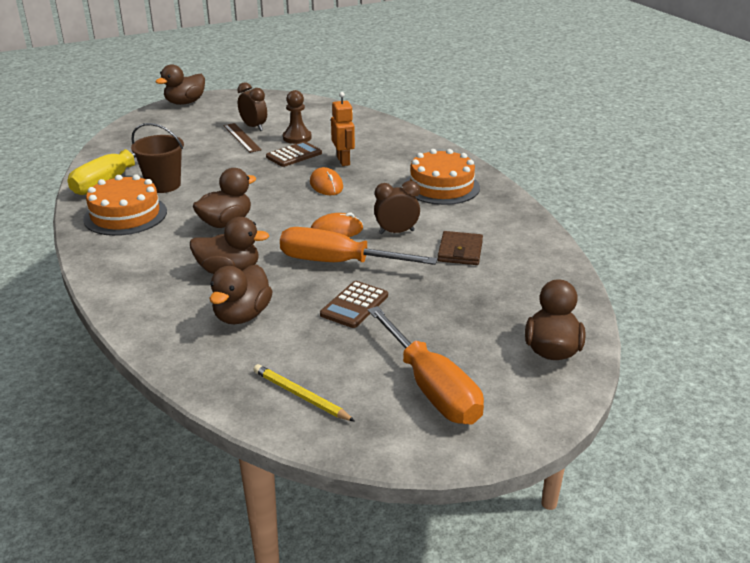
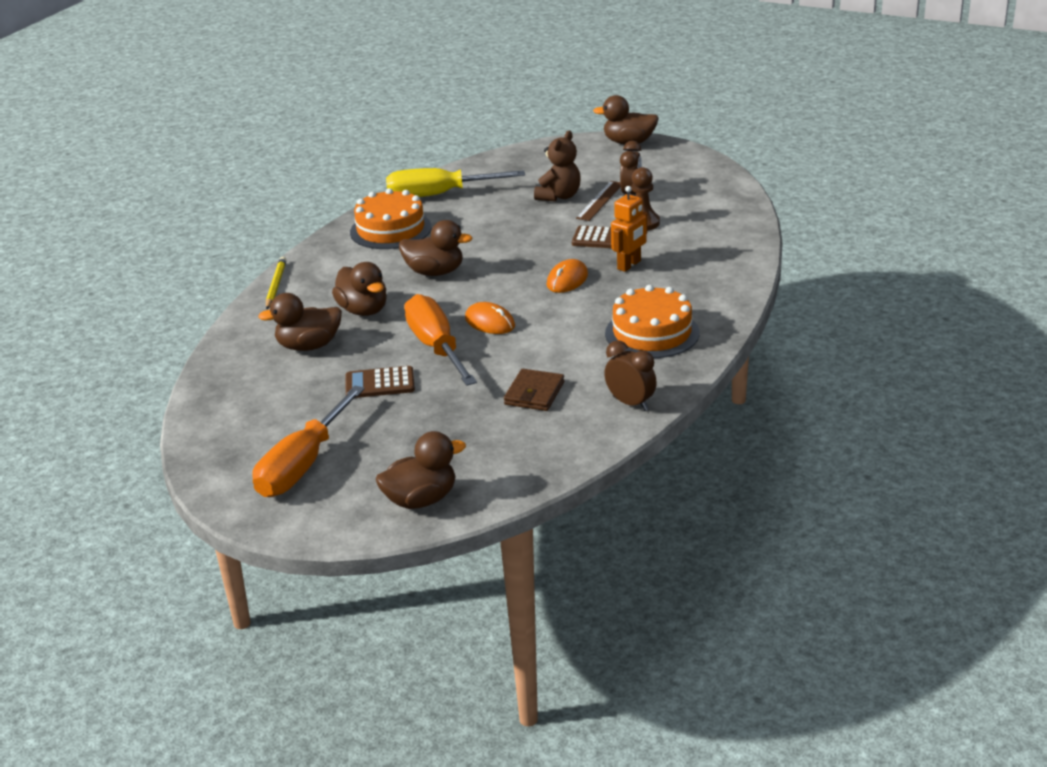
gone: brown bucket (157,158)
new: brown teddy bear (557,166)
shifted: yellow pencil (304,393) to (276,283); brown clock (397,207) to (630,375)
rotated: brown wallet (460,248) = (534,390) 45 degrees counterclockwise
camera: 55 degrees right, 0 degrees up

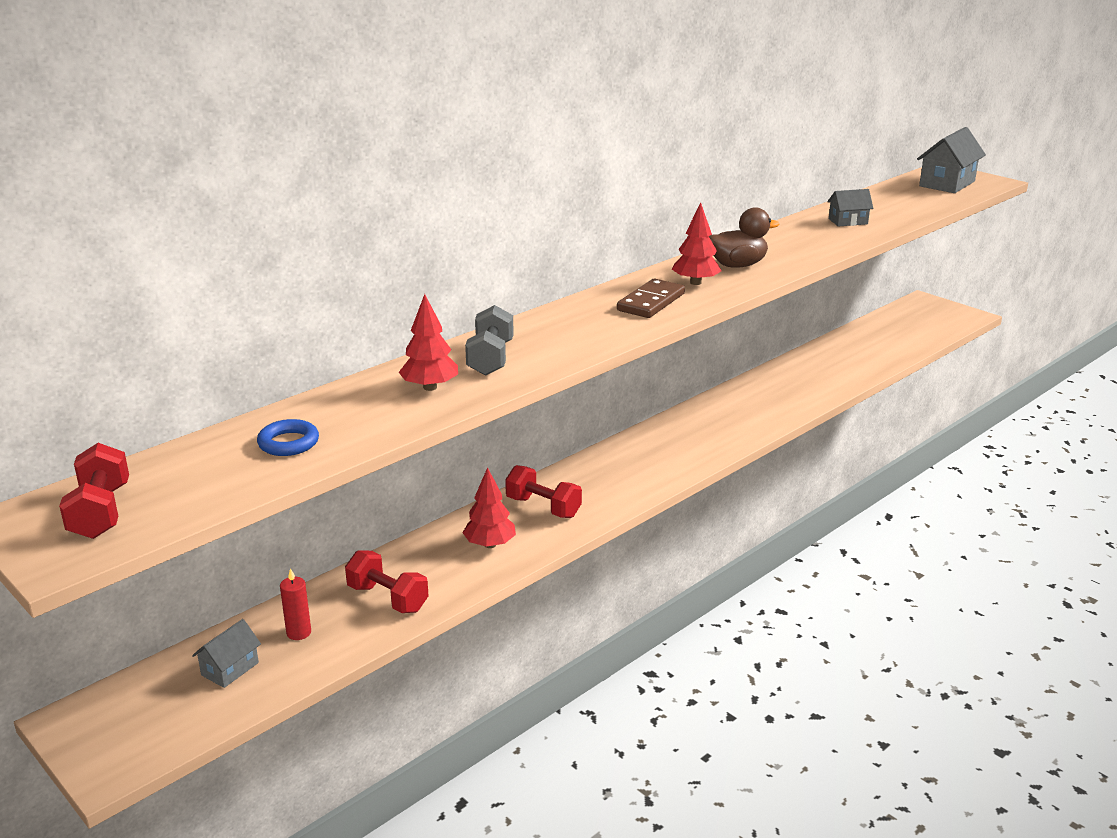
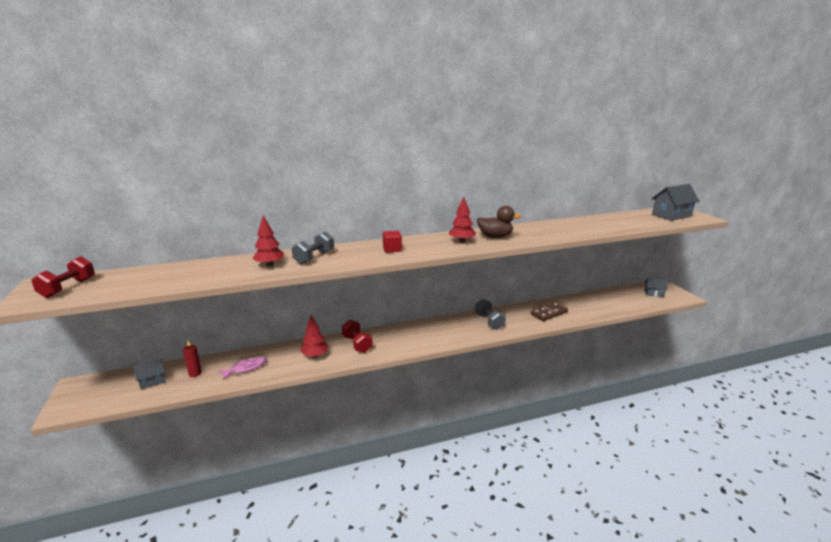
gone: blue ring (288,437)
new: red cube (392,242); grey dumbbell (490,314)
shifted: brown domino (651,298) to (549,311); grey house (850,207) to (656,287)
swapped: red dumbbell (387,581) to pink fish (242,368)
camera: 25 degrees right, 5 degrees down

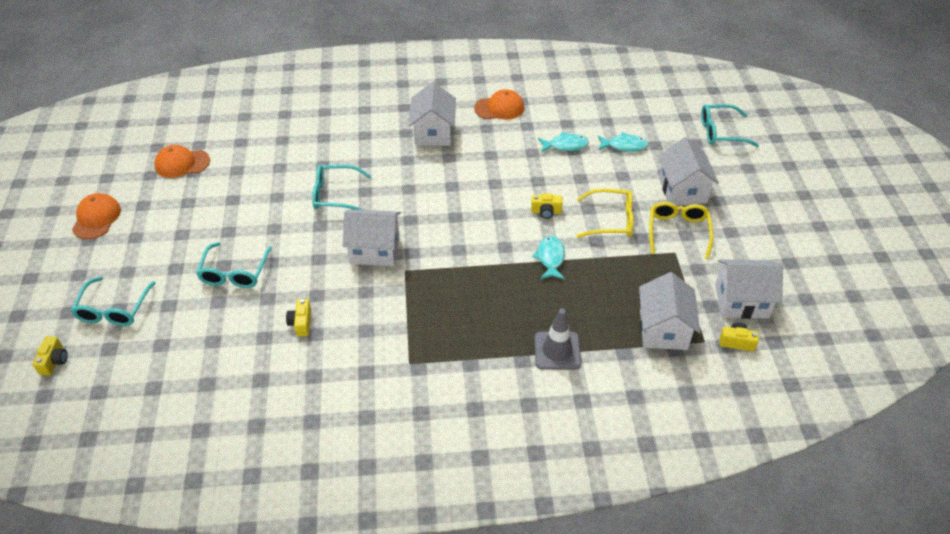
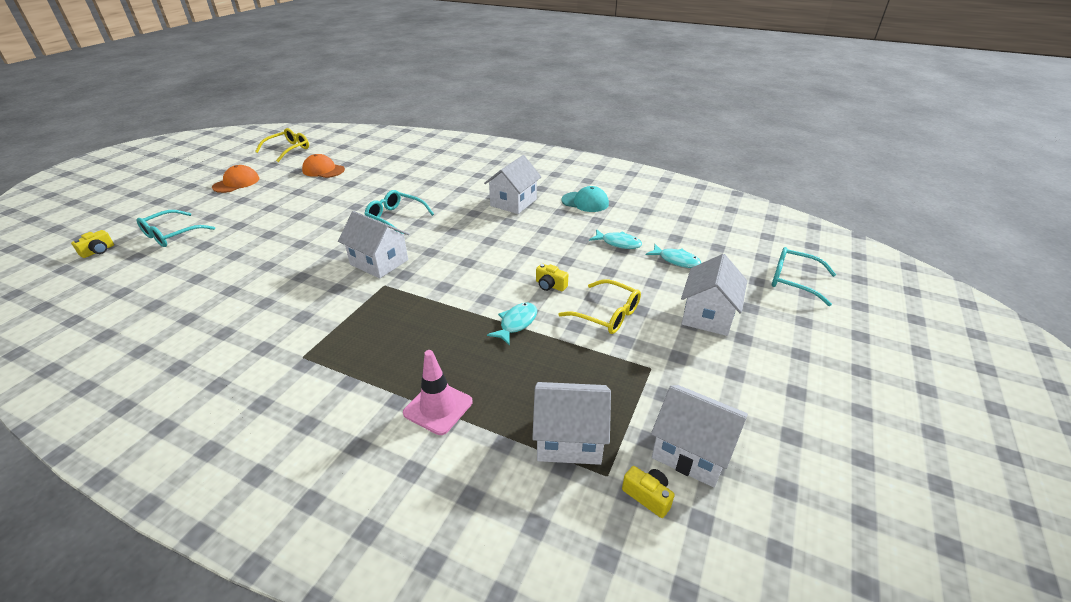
gone: turquoise glasses (234,265); yellow camera (298,317)
shifted: yellow glasses (681,230) to (282,145)
repainted: orange cap (499,104) to turquoise cap (585,199); grey traffic cone (557,339) to pink traffic cone (438,392)
rotated: white house (669,311) = (571,423) 60 degrees clockwise
camera: 30 degrees right, 10 degrees down

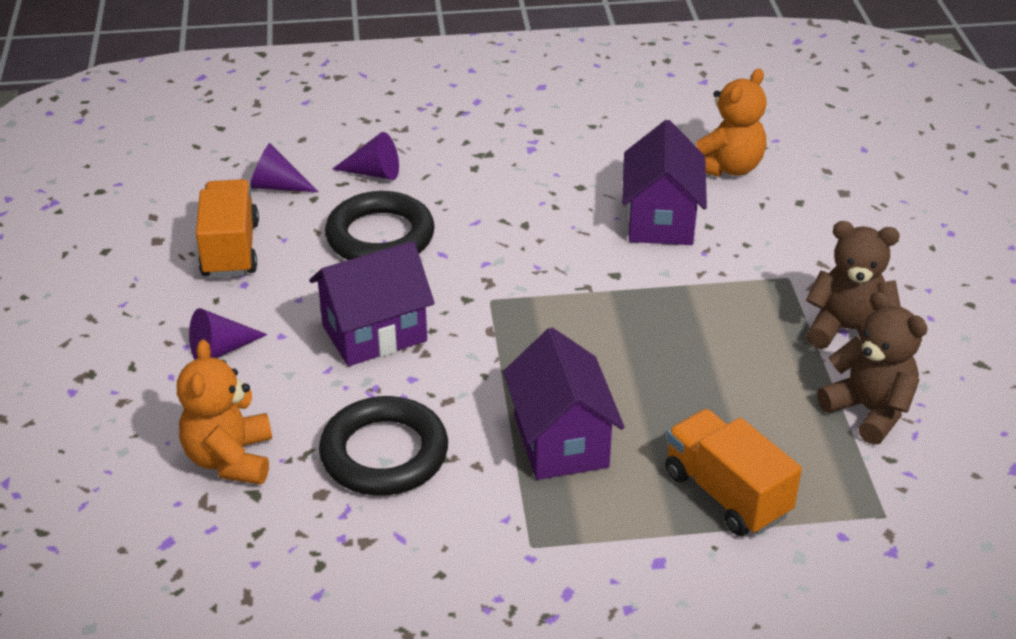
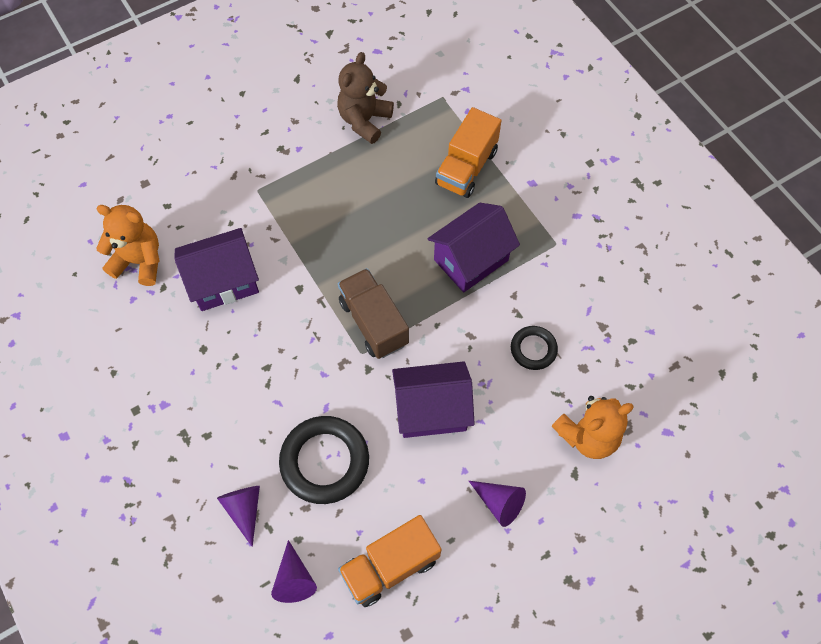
gone: brown teddy bear (853,285)
new: brown truck (373,313)
rotated: purple house (372,303) = (433,399) 45 degrees counterclockwise
scaled: black ring (383,446) = (534,348) x0.56
camera: 115 degrees left, 25 degrees up

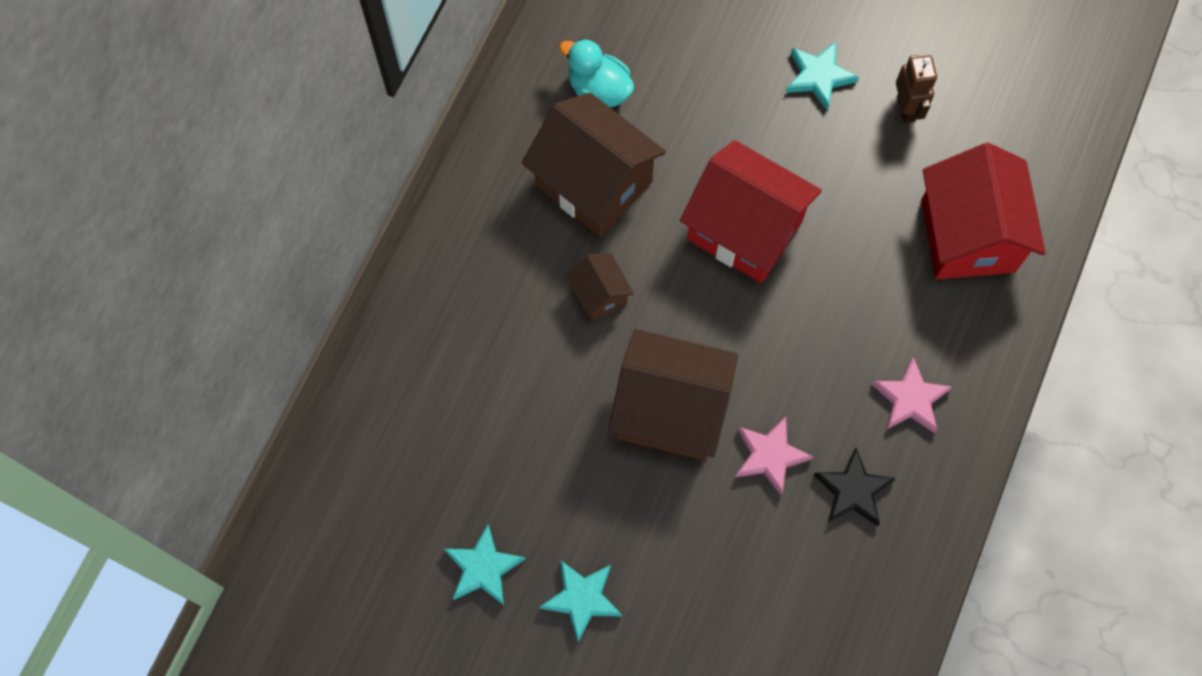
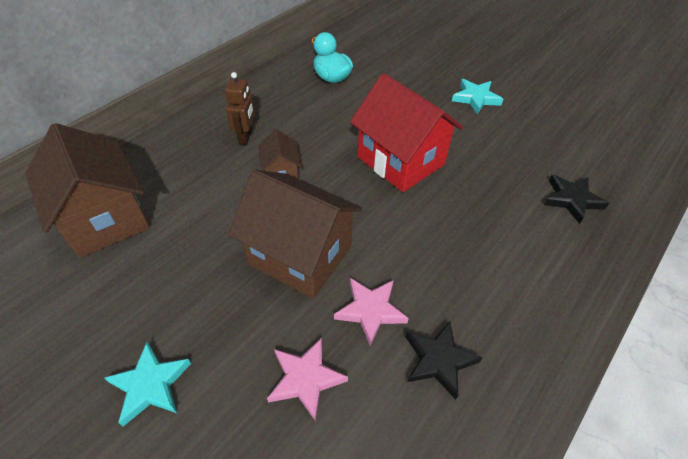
gone: turquoise star (484,564)
shifted: brown house (594,164) to (87,190); pink star (912,395) to (307,379); brown robot (916,89) to (240,108)
swapped: red house (983,211) to black star (576,199)
camera: 15 degrees right, 20 degrees down

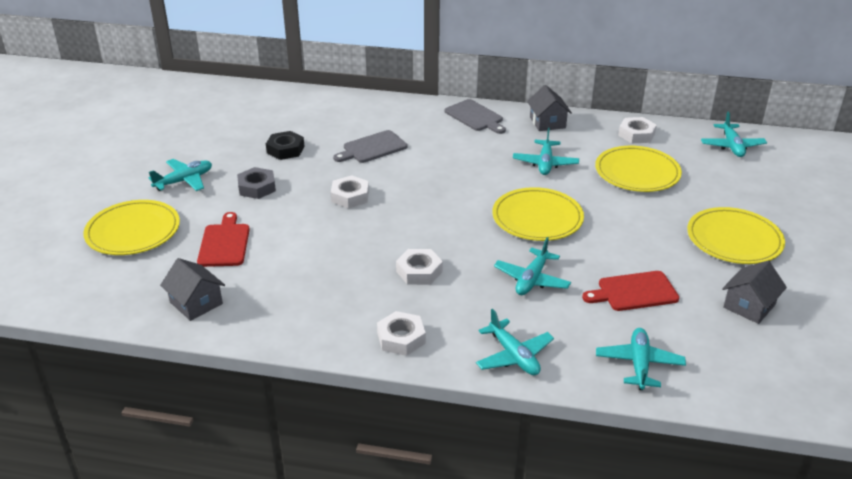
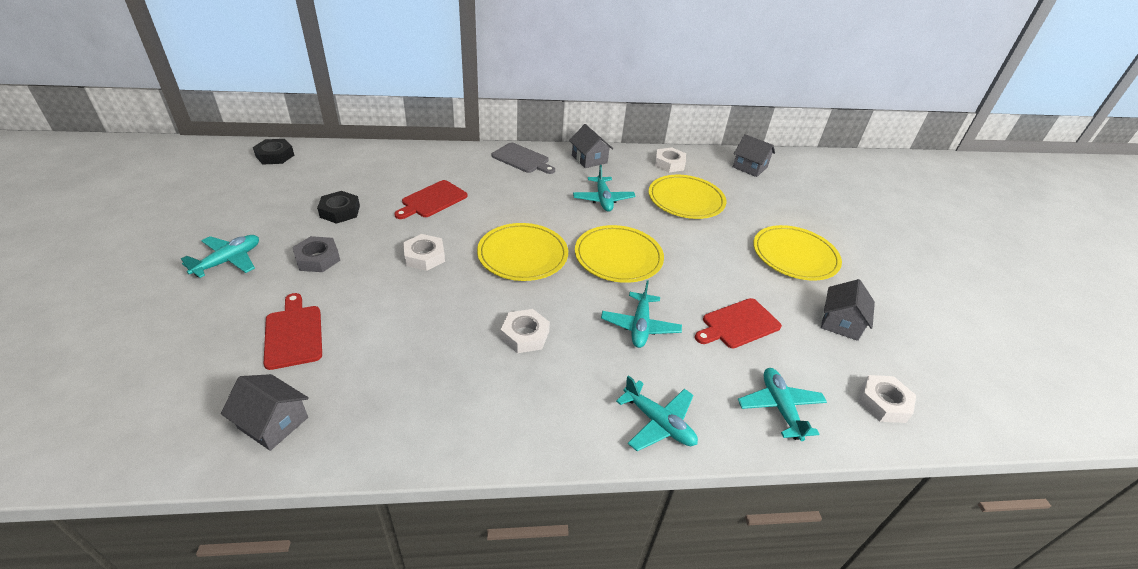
new: black nut (273,151)
shifted: yellow plate (131,227) to (522,252); white nut (401,333) to (887,399)
swapped: turquoise plane (734,134) to grey house (754,155)
repainted: grey cutting board (370,146) to red cutting board (431,199)
camera: 20 degrees left, 5 degrees up

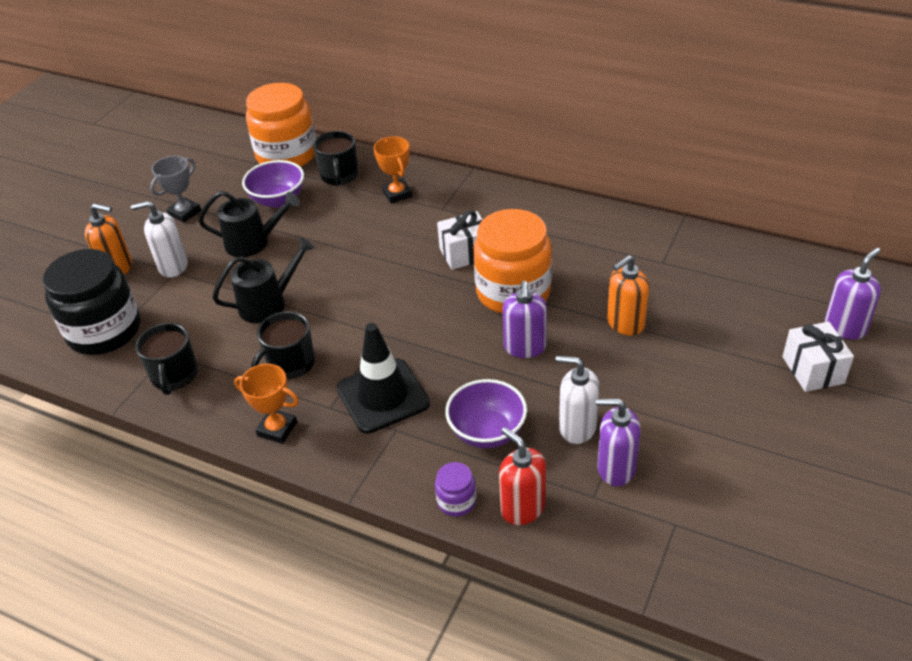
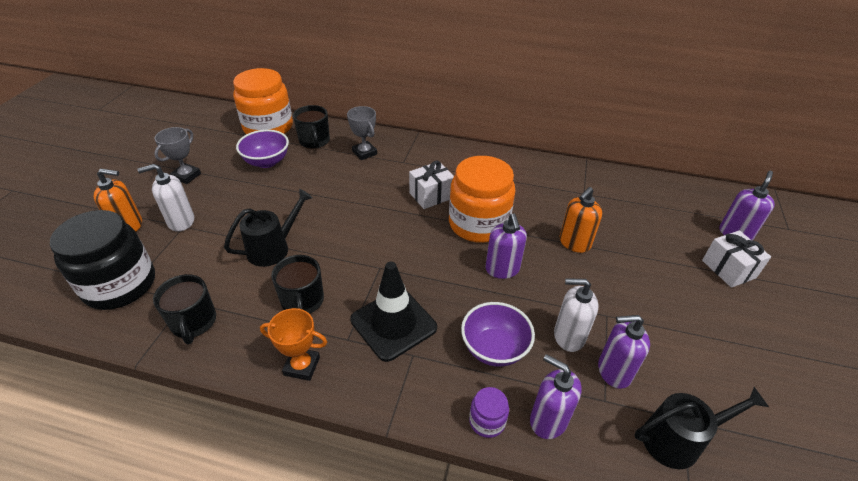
shifted: black watering can (249,224) to (702,428)
repainted: orange trophy (393,170) to grey trophy (362,133); red soap dispenser (522,476) to purple soap dispenser (556,396)
rotated: black mug (283,345) = (297,284) 45 degrees counterclockwise
camera: 15 degrees left, 0 degrees up

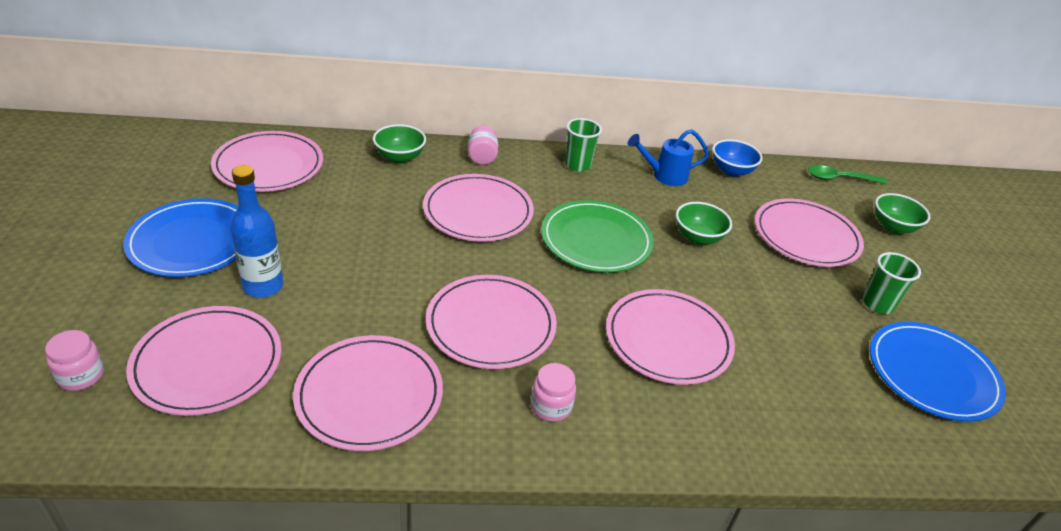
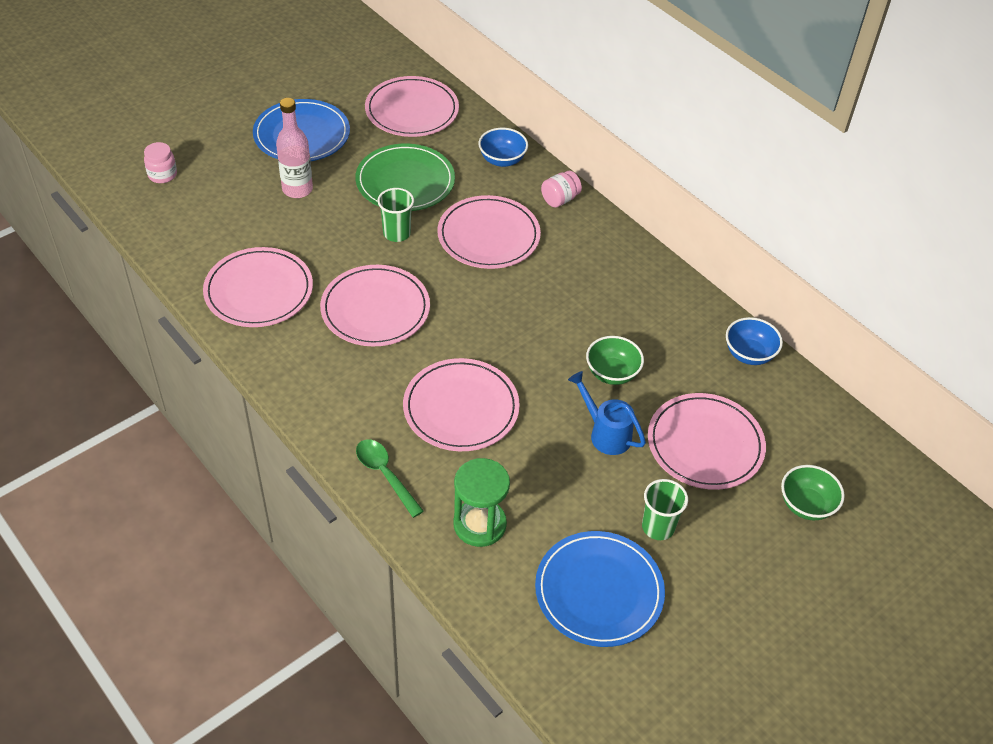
gone: pink plate (204,361); pink jar (553,392)
new: green hourglass (481,502)
shifted: green plate (597,236) to (405,177); green cup (583,145) to (395,215); blue watering can (668,157) to (607,413); green spoon (848,174) to (390,478)
repainted: blue bottle (256,231) to pink bottle (294,148); green bowl (399,143) to blue bowl (503,147)
camera: 55 degrees right, 10 degrees up

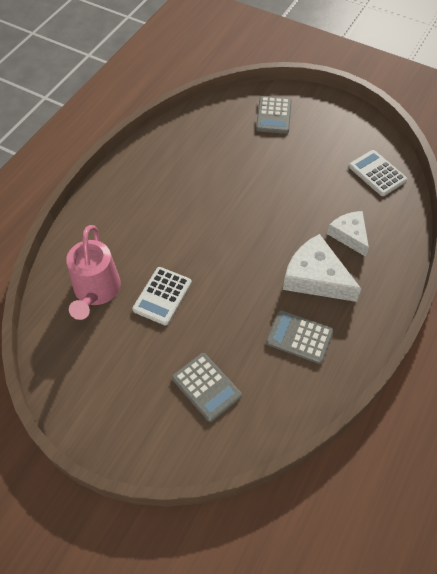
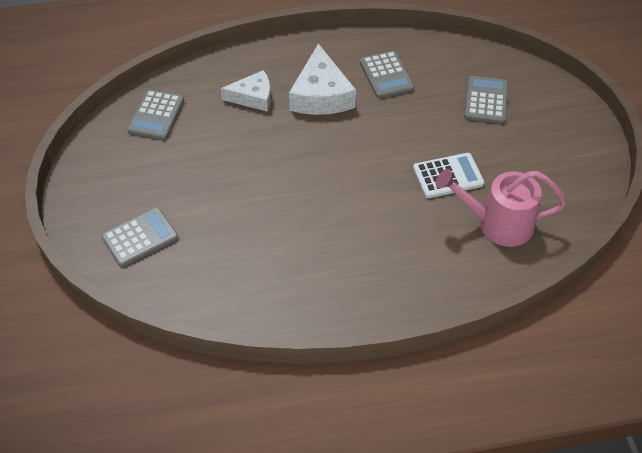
repainted: white calculator (378,173) to grey calculator (155,115)
rotated: pink watering can (93,272) = (501,208) 135 degrees counterclockwise; white cheese (348,234) = (246,91) 120 degrees counterclockwise
camera: 130 degrees left, 5 degrees down

